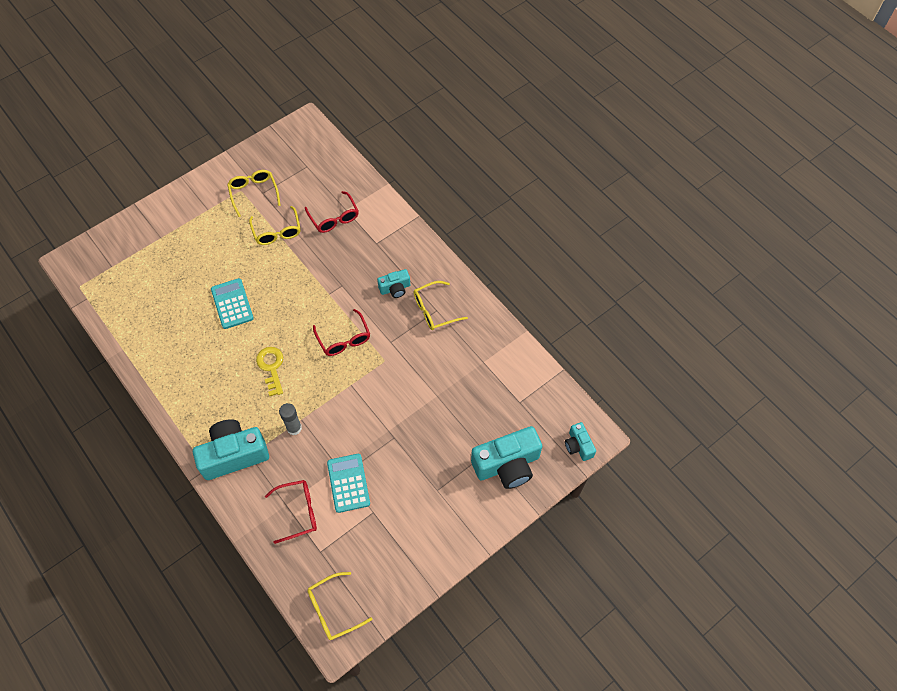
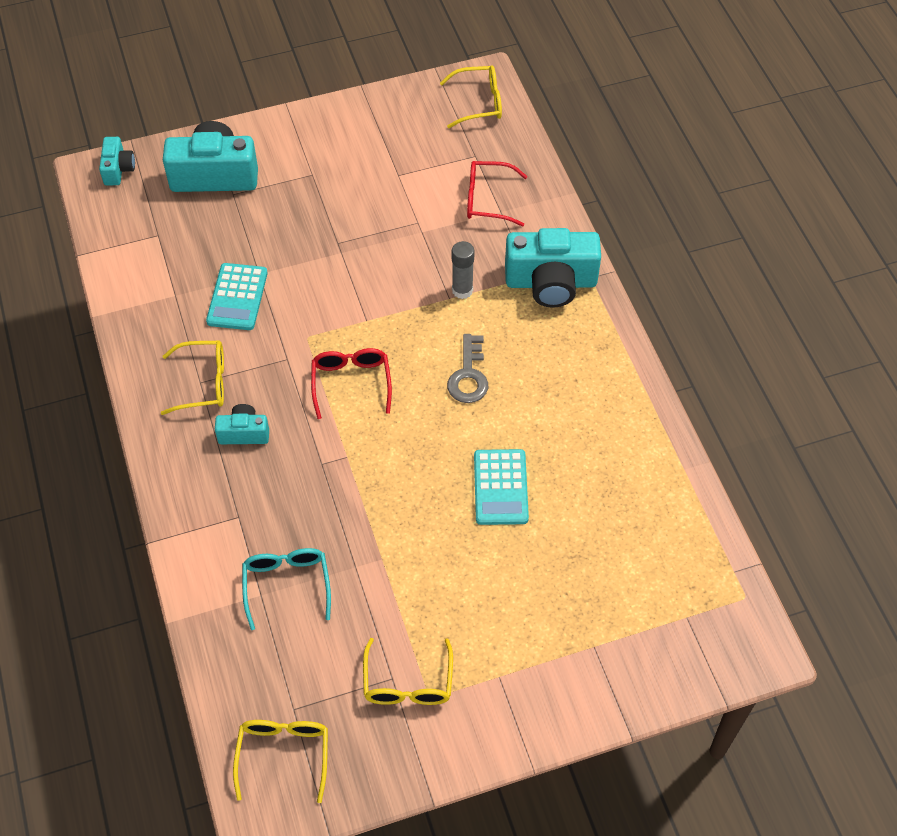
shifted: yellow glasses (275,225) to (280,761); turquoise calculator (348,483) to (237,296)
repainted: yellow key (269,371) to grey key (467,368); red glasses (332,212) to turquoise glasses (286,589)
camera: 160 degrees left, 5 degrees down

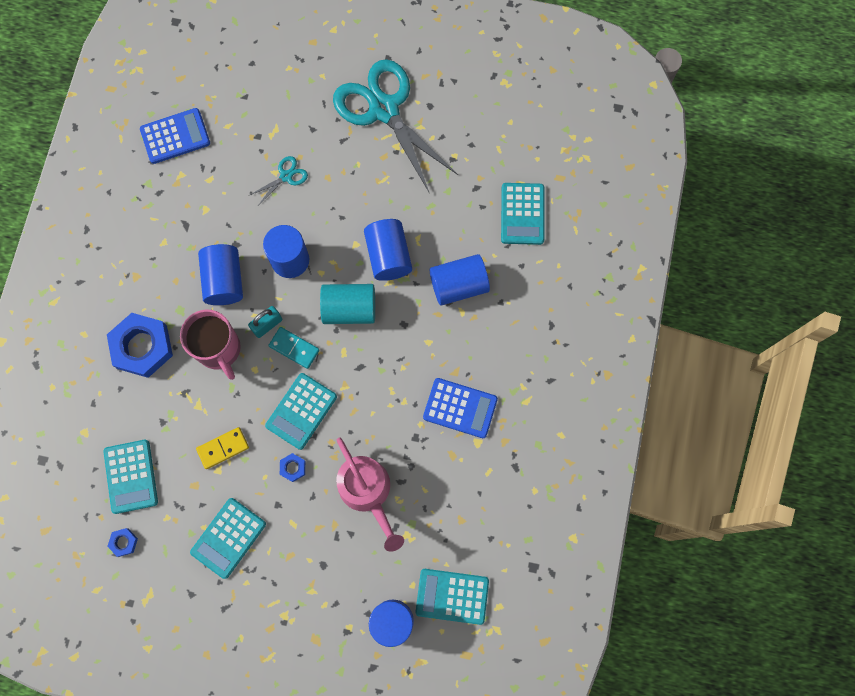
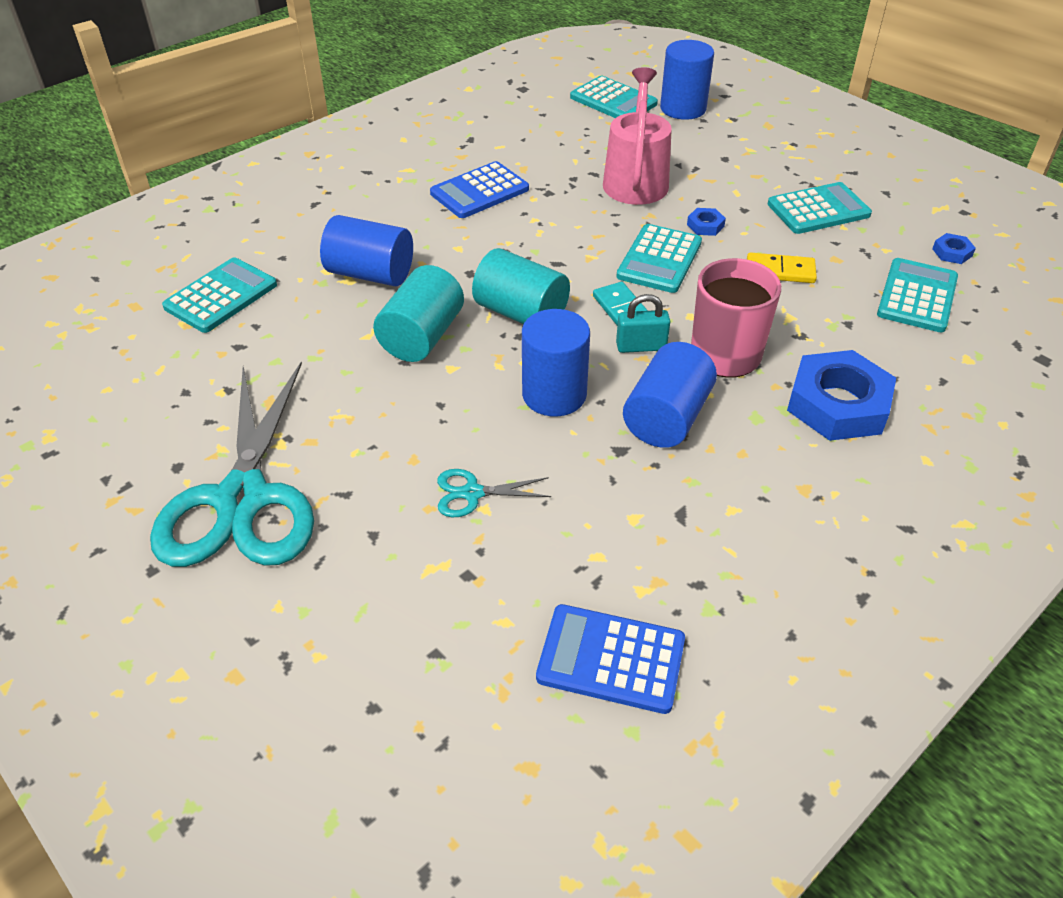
repainted: blue cylinder (388,250) to turquoise cylinder (418,313)
rotated: turquoise calculator (301,411) = (659,258) 135 degrees clockwise; blue calculator (460,408) = (479,189) 90 degrees counterclockwise
camera: 145 degrees left, 30 degrees down

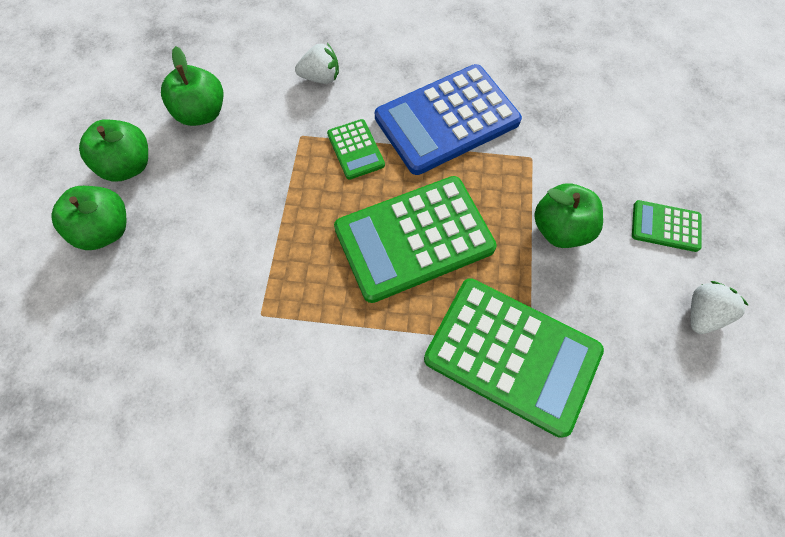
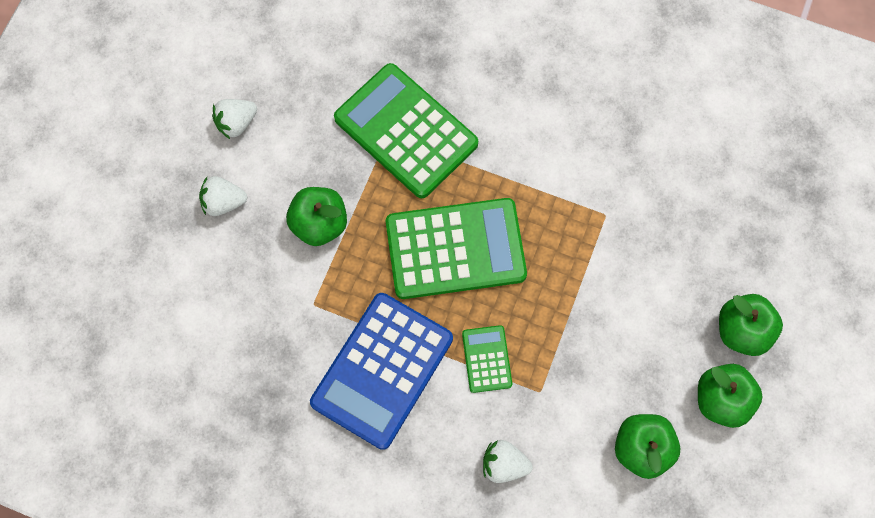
swapped: green calculator (667,226) to white strawberry (223,196)
rotated: blue calculator (448,119) = (381,371) 135 degrees clockwise
camera: 165 degrees left, 5 degrees up

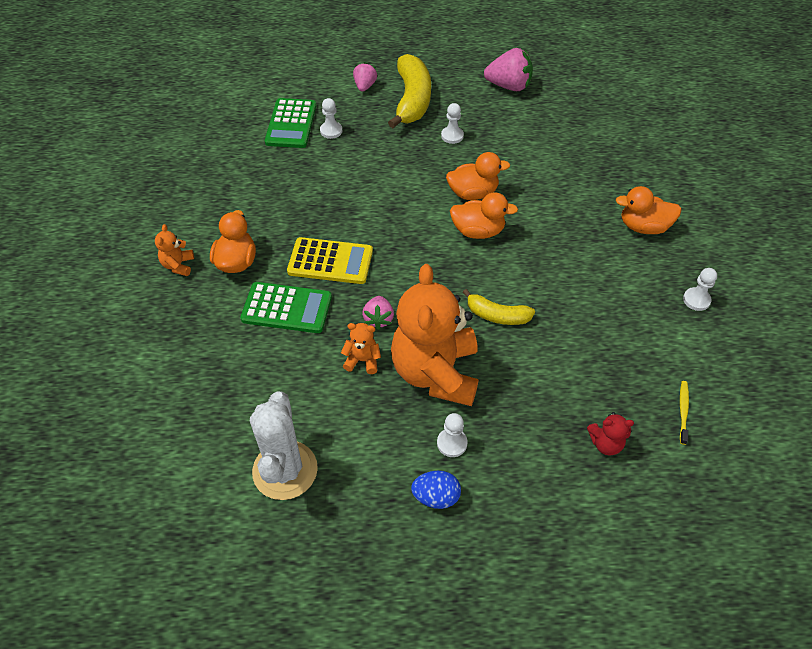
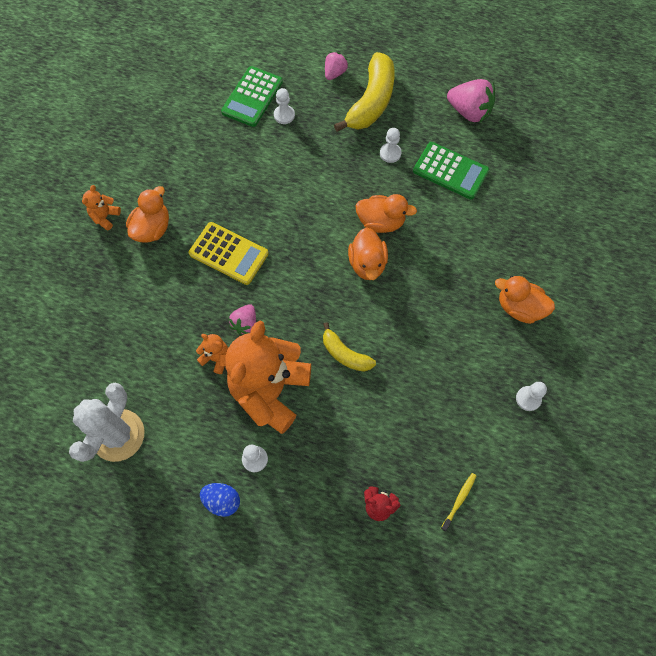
shifted: green calculator (286,307) to (451,170)
rotated: orange duck (484,215) = (368,253) 60 degrees clockwise
camera: 20 degrees right, 15 degrees up

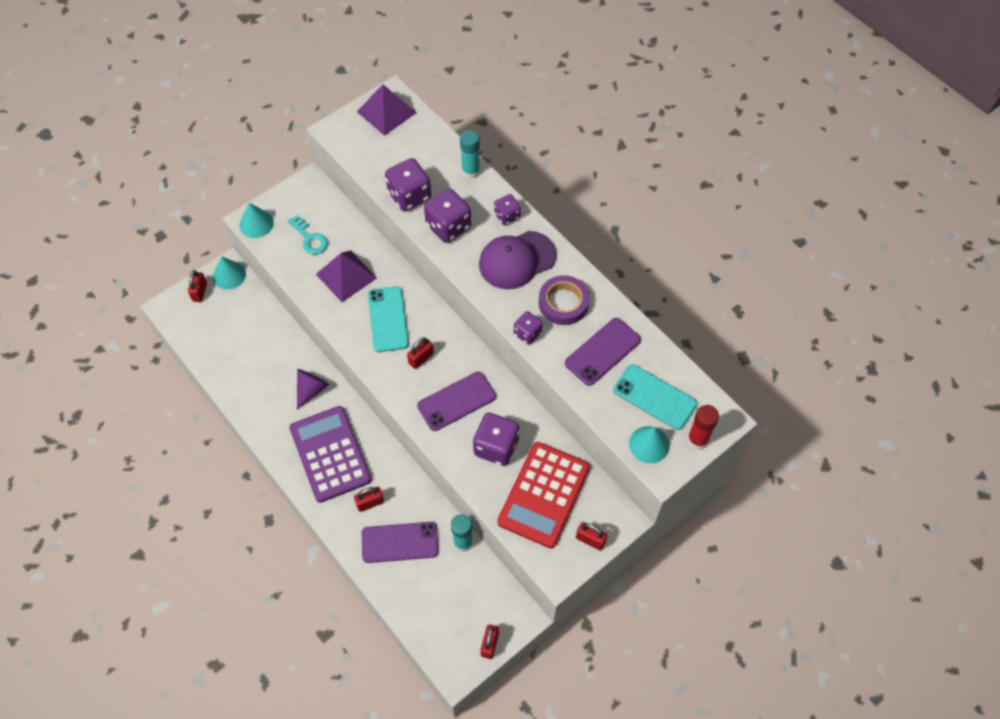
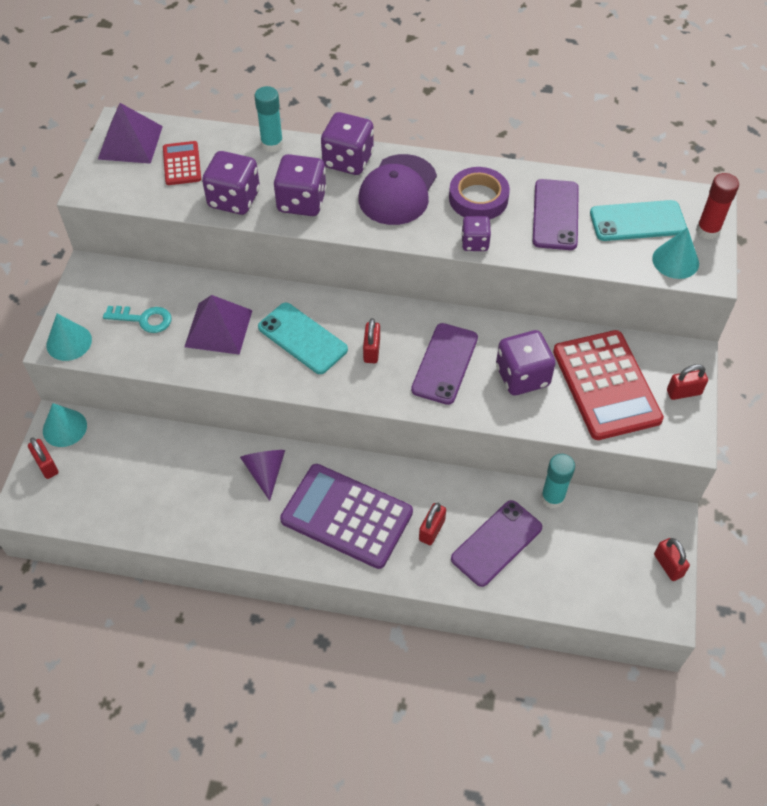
new: red calculator (182,163)
scaled: purple dice (507,209) = (347,143) x1.70
camera: 40 degrees left, 5 degrees down

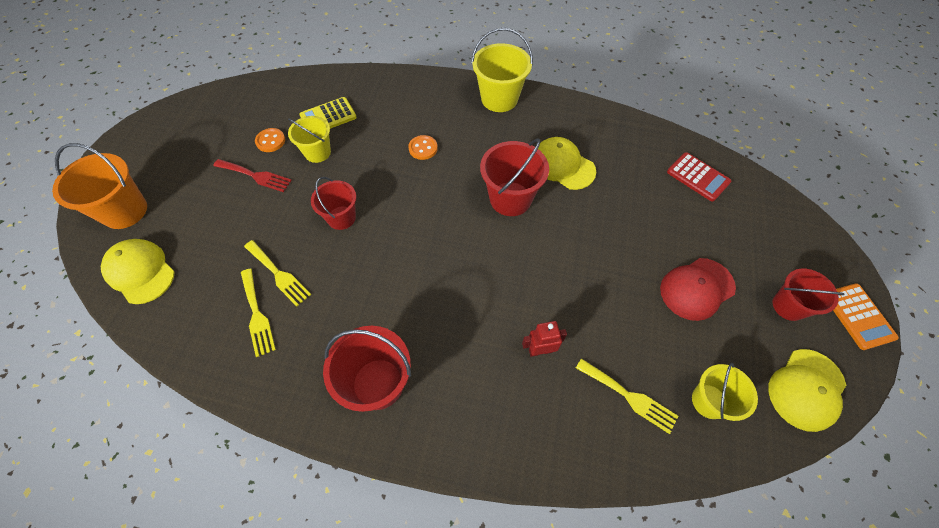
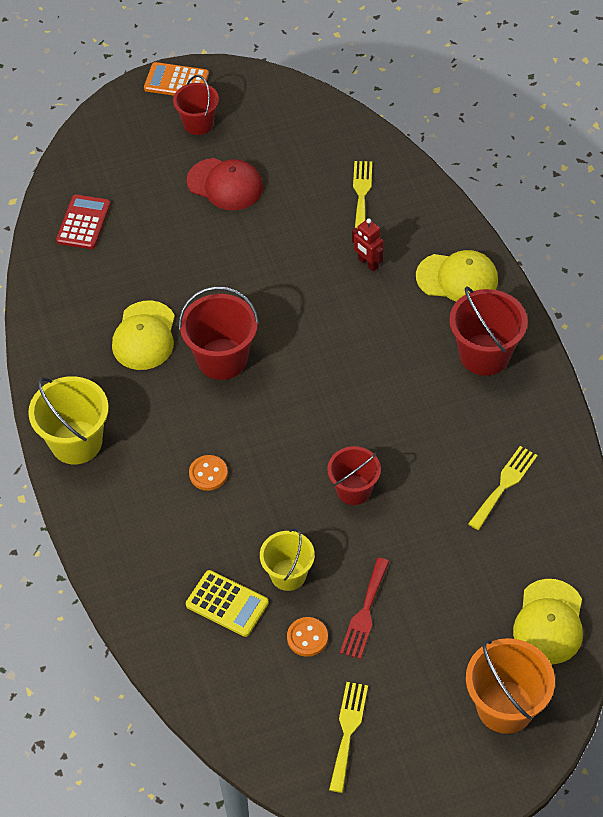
gone: yellow bucket (725,392)
shifted: yellow fork (277,273) to (348,737); yellow cap (807,390) to (457,276)
rotated: red fork (253,175) = (365,608) 150 degrees counterclockwise; orange calculator (866,316) = (176,79) 120 degrees counterclockwise
camera: 120 degrees left, 5 degrees down

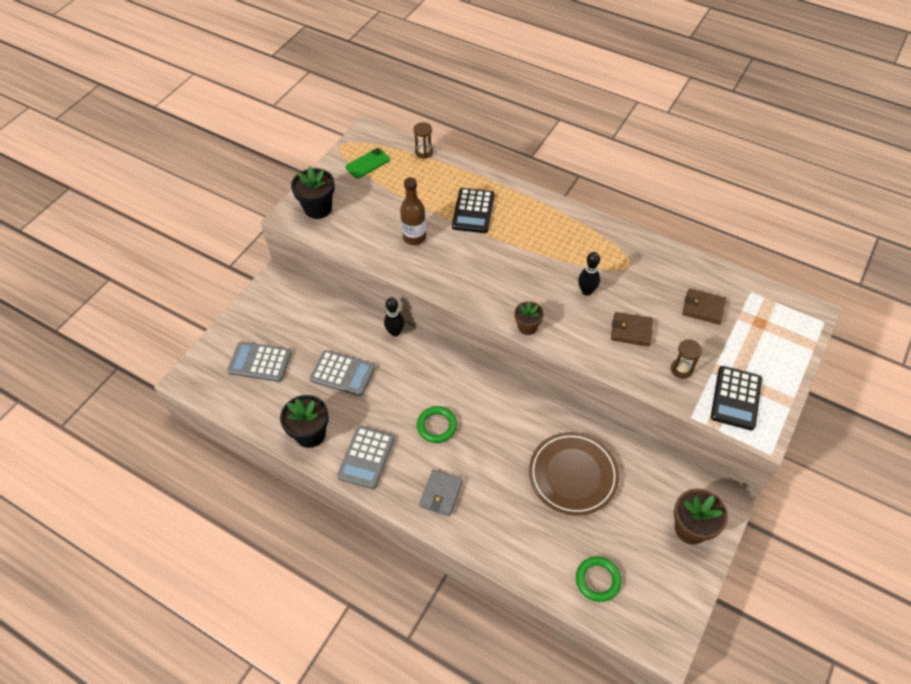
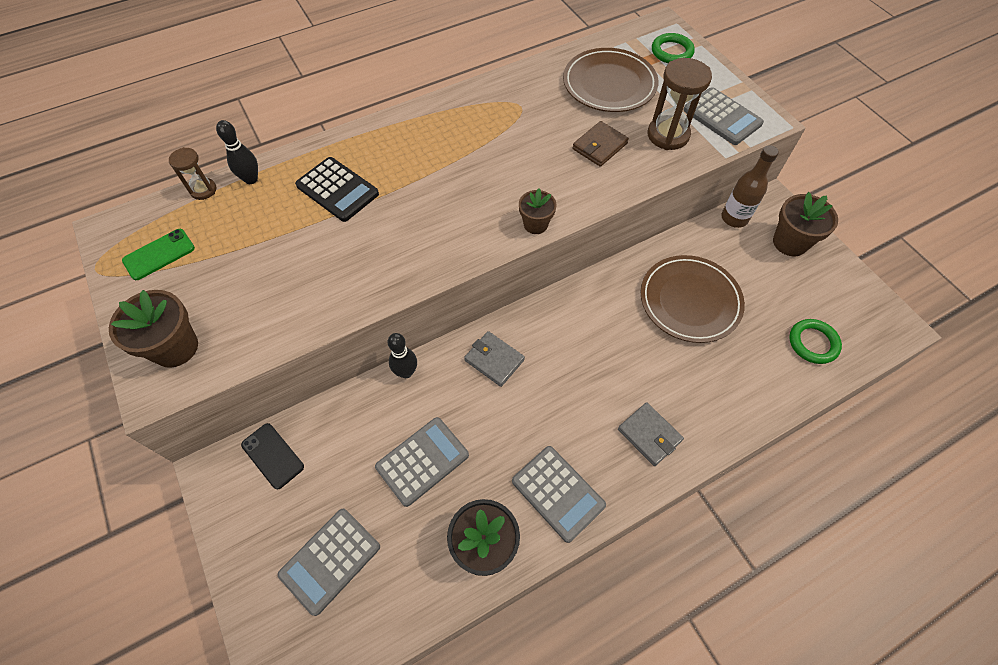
new: black phone (272,456); grey wallet (494,359)
shifted: brown bottle (413,211) to (750,186); green ring (437,424) to (673,48); black bowling pin (589,274) to (237,152)
swapped: brown wallet (704,306) to brown plate (611,80)
repainted: black flower pot (313,192) to brown flower pot (153,329); black calculator (736,398) to grey calculator (724,116)
rotated: green phone (368,163) = (158,254) 60 degrees clockwise
scaled: brown hourglass (686,358) = (680,104) x1.72
camera: 60 degrees left, 5 degrees up

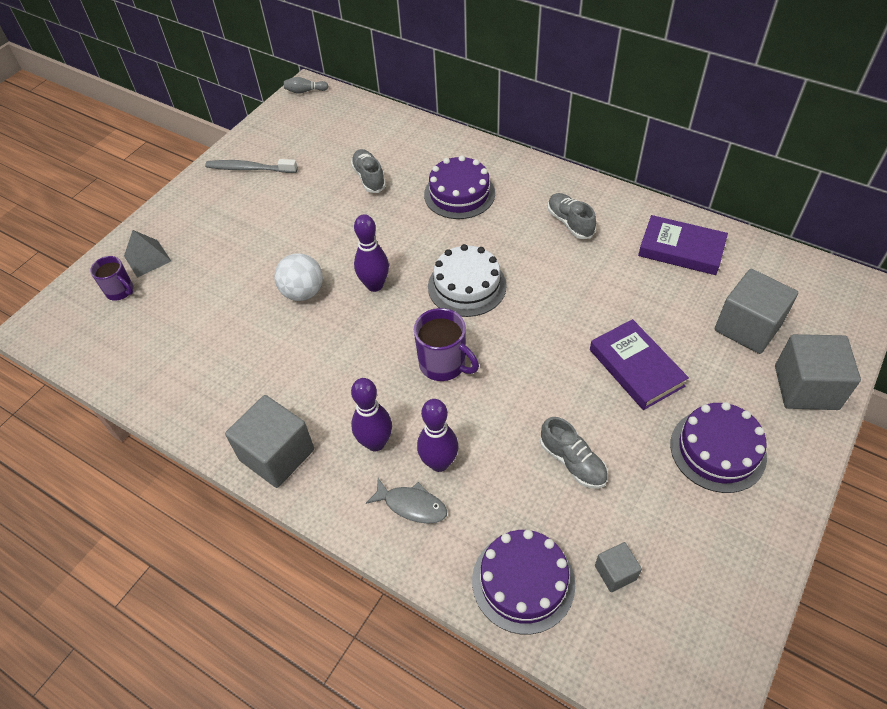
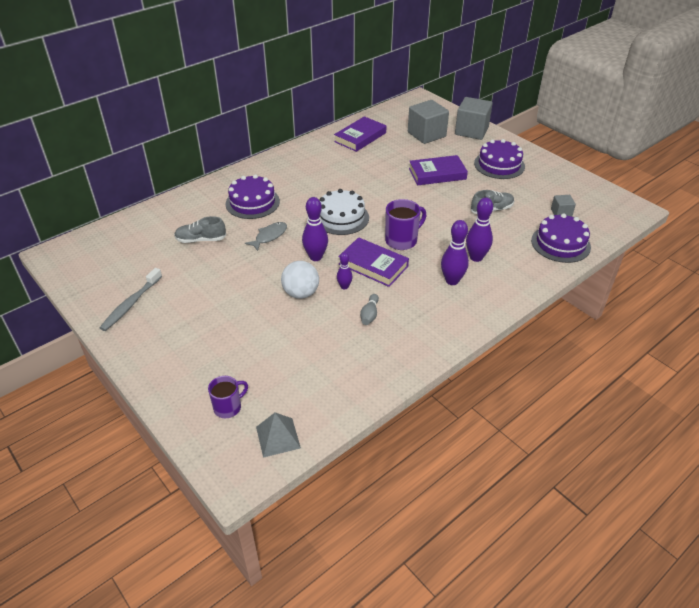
gone: grey cube (269,441); grey shoe (572,216)
new: purple bowling pin (345,270); purple book (373,262)
shifted: grey pyramid (147,254) to (278,435); grey bowling pin (306,85) to (369,309); grey fish (406,501) to (266,236)
camera: 75 degrees left, 10 degrees down

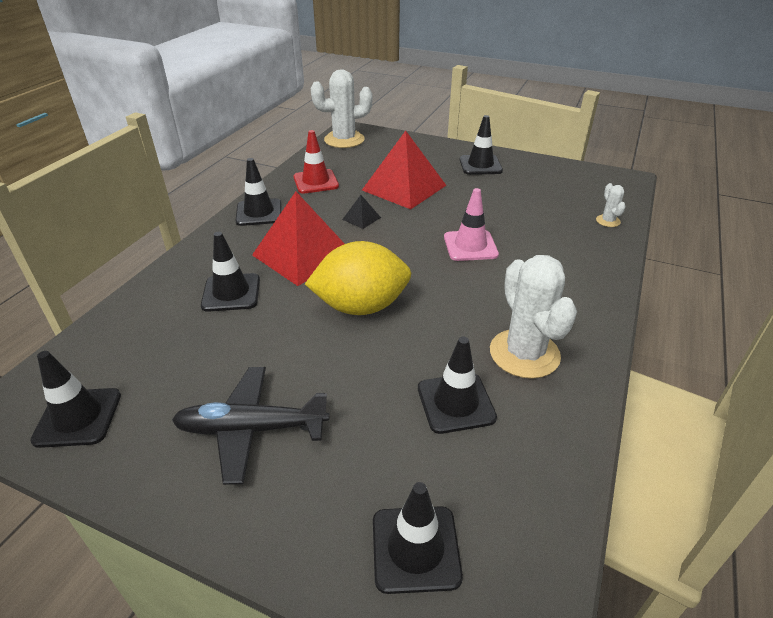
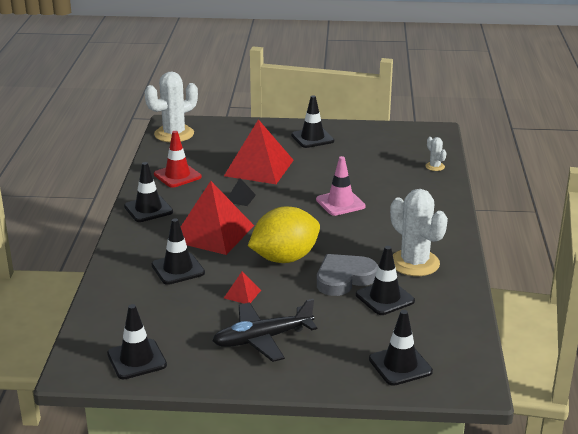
new: red pyramid (242,288); grey heart (347,275)
camera: 20 degrees left, 10 degrees down

